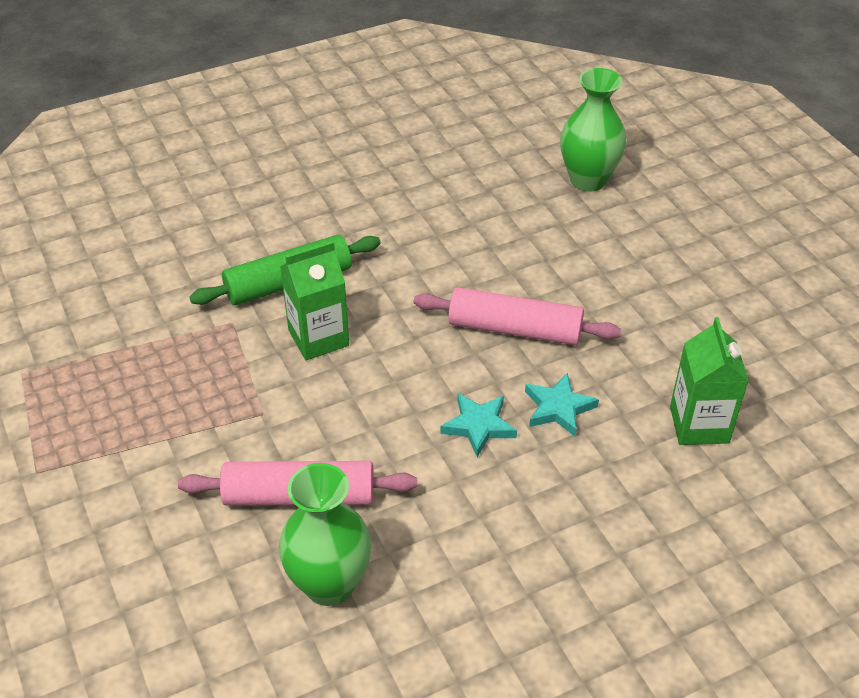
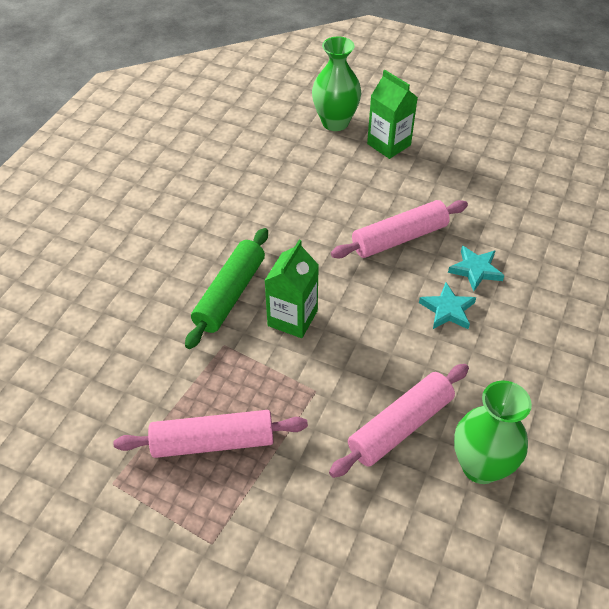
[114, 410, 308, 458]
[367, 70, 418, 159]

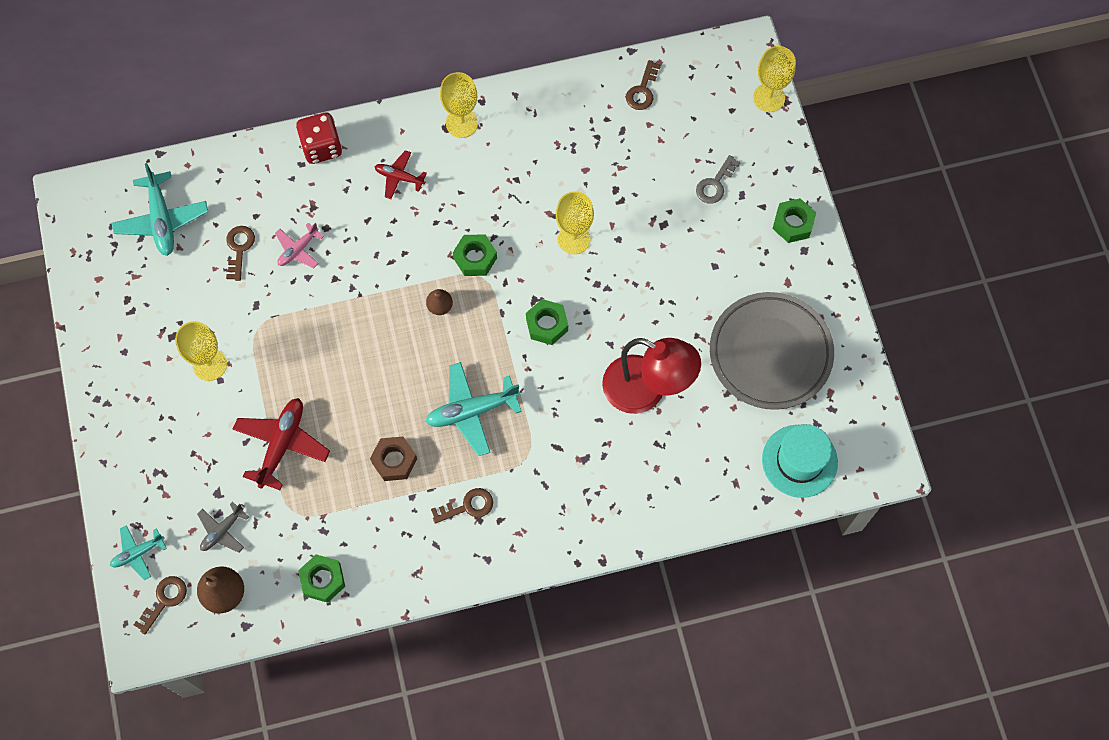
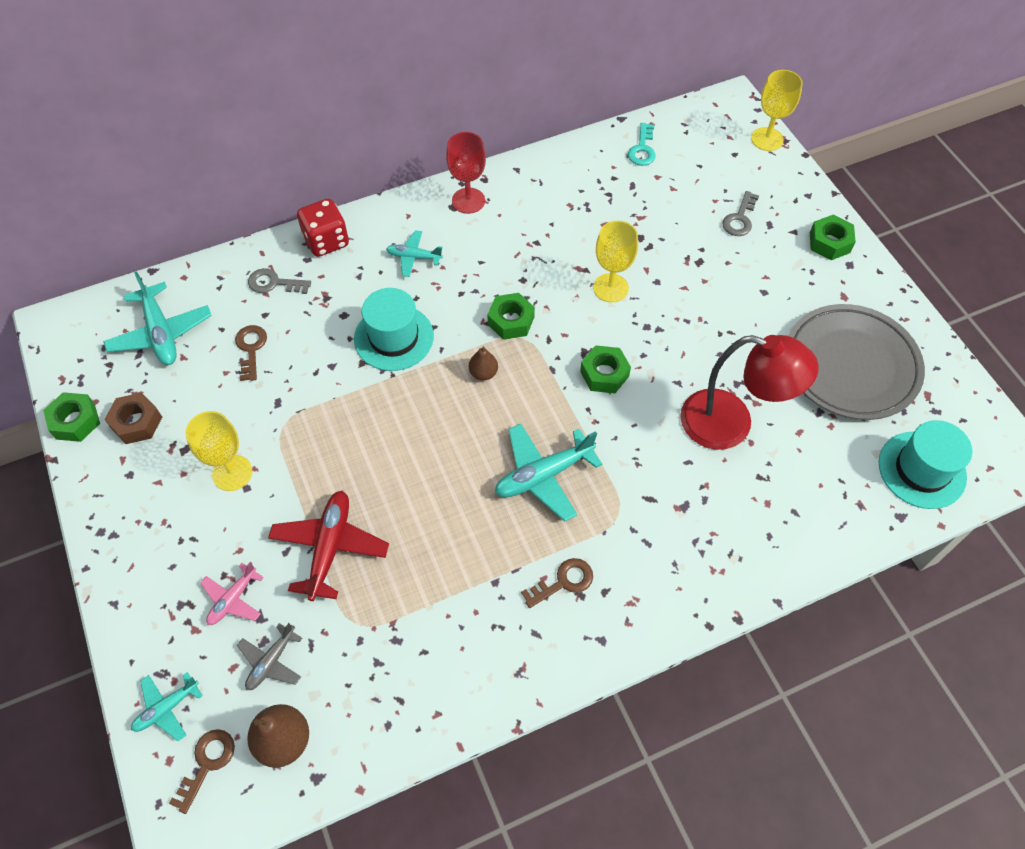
[248, 268, 311, 294]
[354, 288, 434, 371]
[200, 562, 264, 625]
[43, 392, 100, 442]
[104, 392, 162, 444]
[386, 230, 443, 277]
[446, 132, 486, 214]
[628, 123, 656, 166]

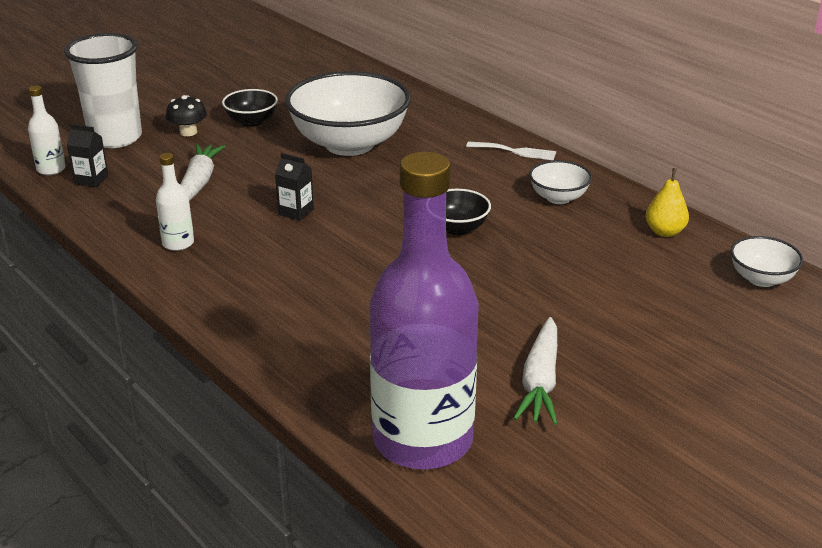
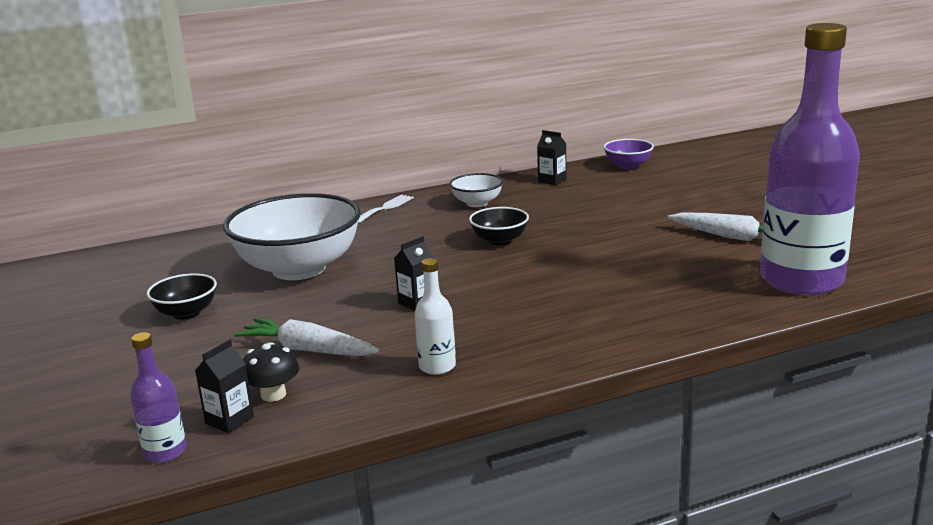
[64, 33, 142, 148] (first image)
[243, 342, 299, 402]
[537, 130, 567, 185]
[130, 332, 187, 463]
[604, 139, 654, 169]

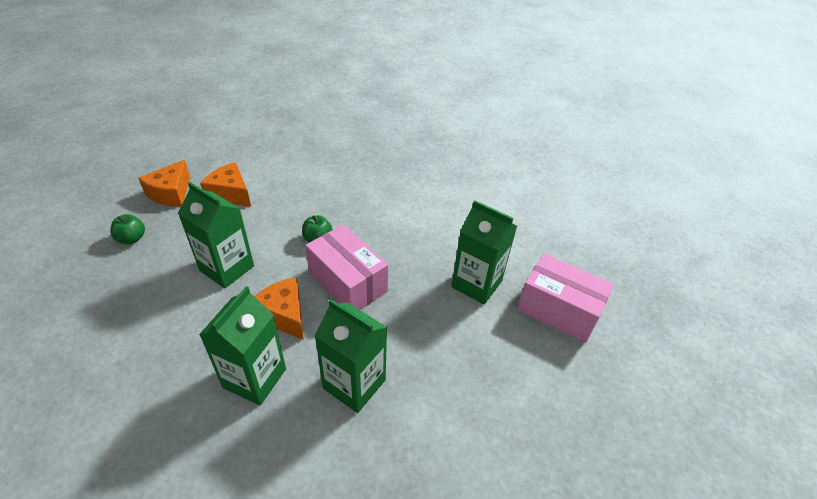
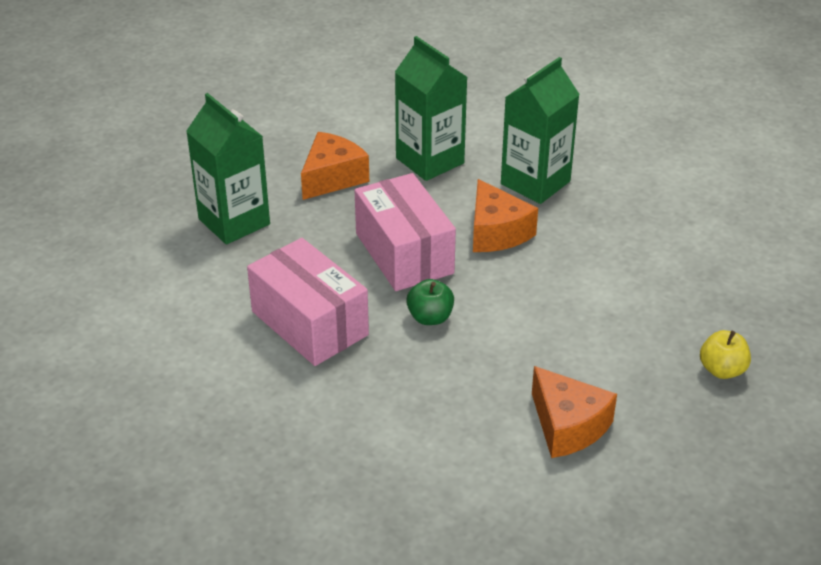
[178, 182, 254, 288] (first image)
[301, 132, 369, 200]
[247, 238, 369, 366]
[700, 330, 751, 379]

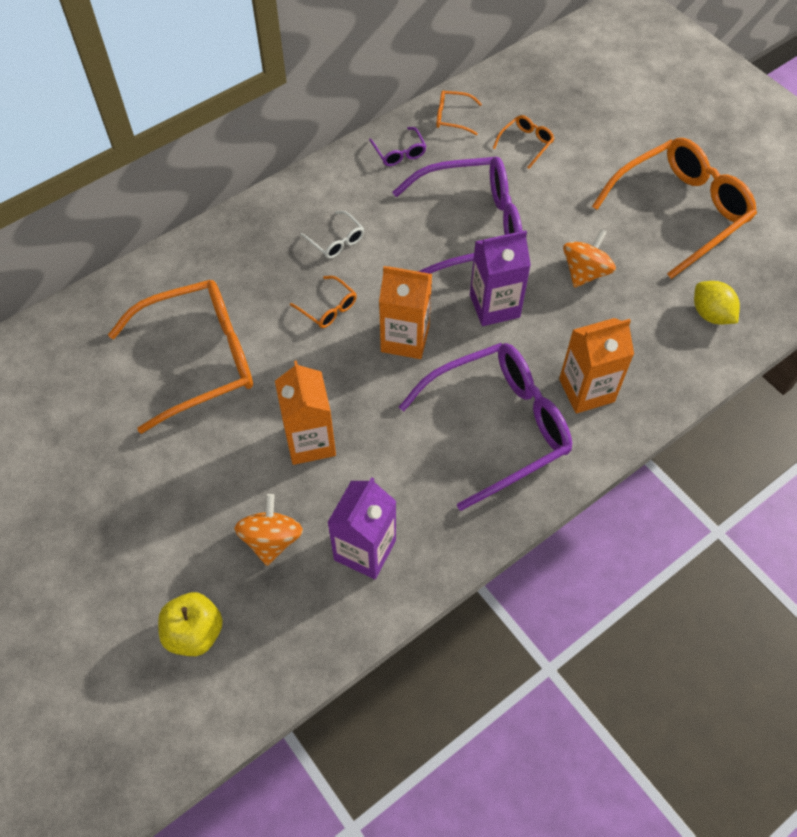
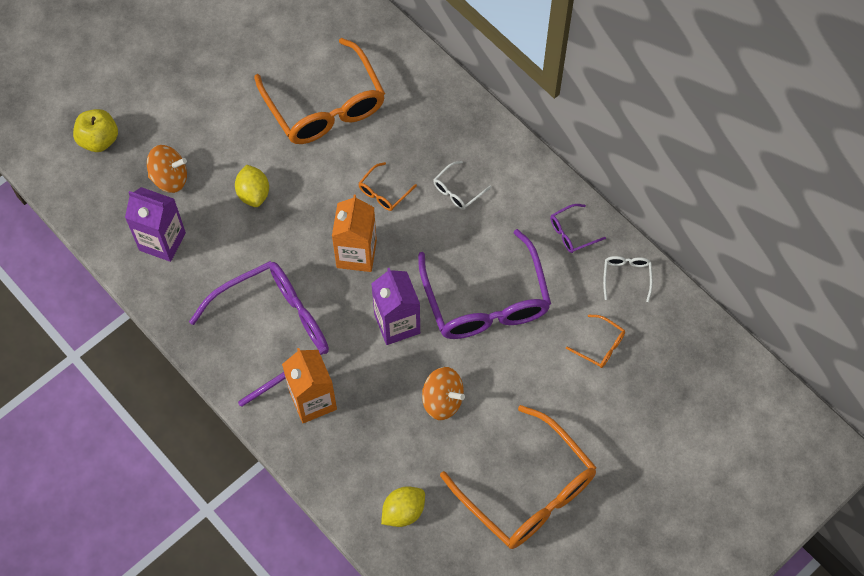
[235, 165, 269, 207]
[603, 256, 653, 302]
[189, 261, 329, 407]

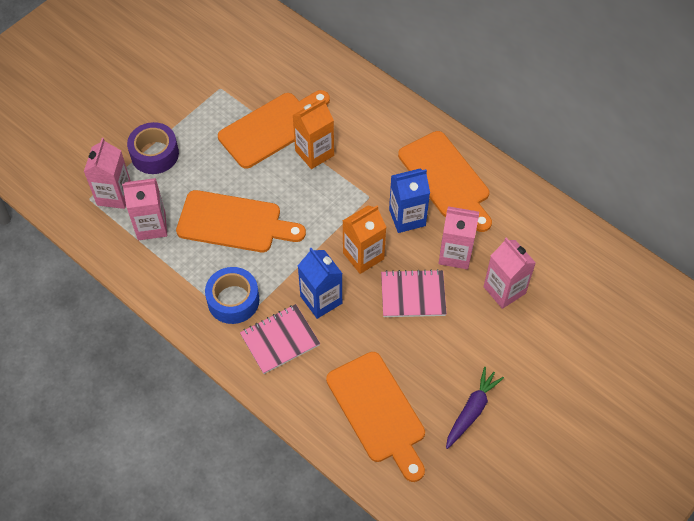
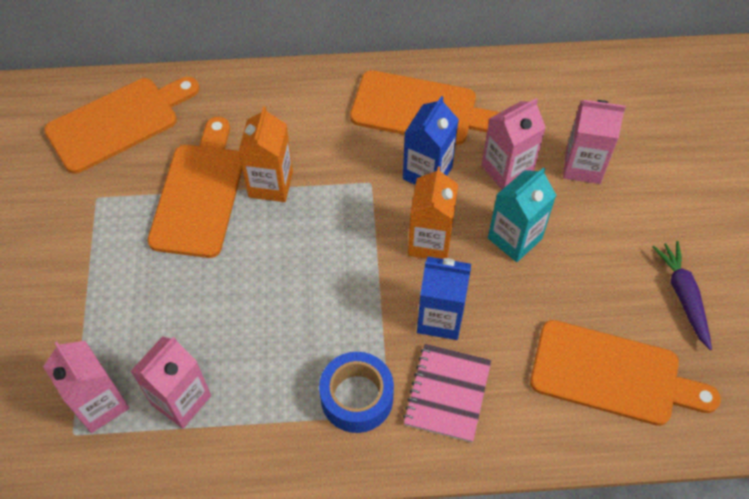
[127, 122, 179, 174] (first image)
[44, 77, 199, 174]
[488, 167, 556, 262]

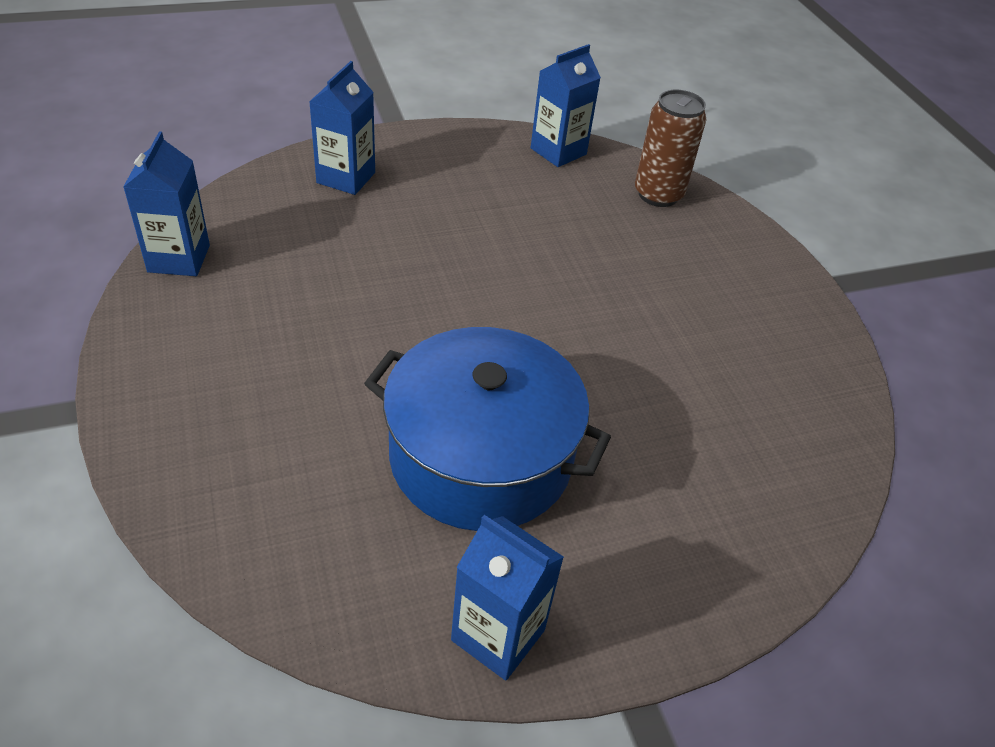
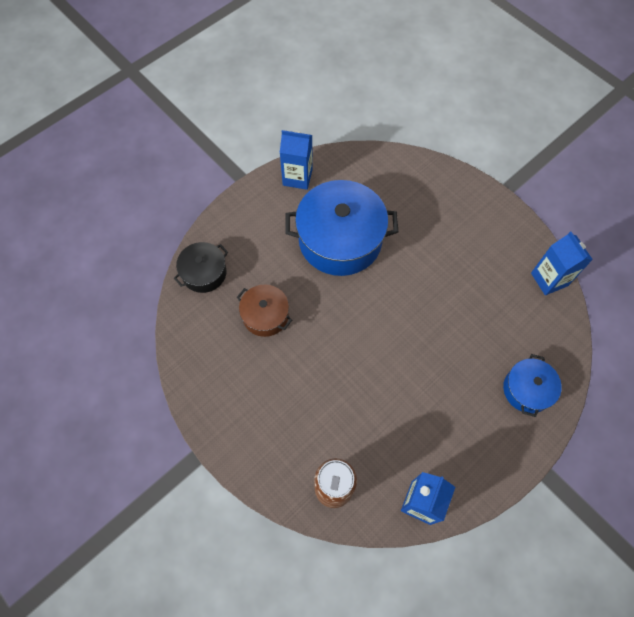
[174, 242, 228, 293]
[237, 285, 292, 337]
[503, 354, 562, 417]

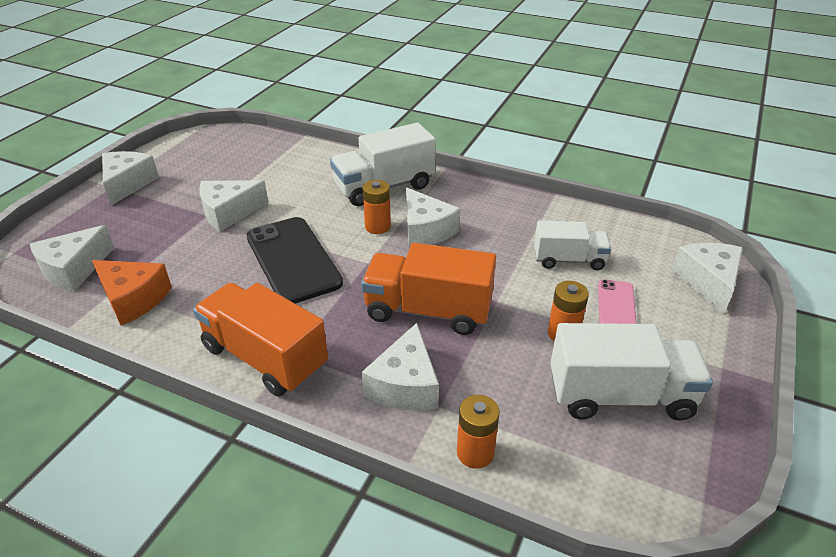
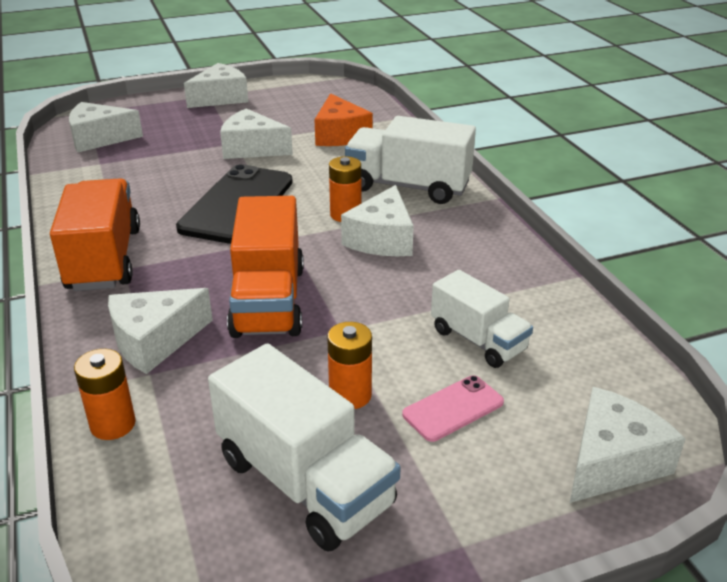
[314, 93, 373, 146]
[227, 196, 304, 338]

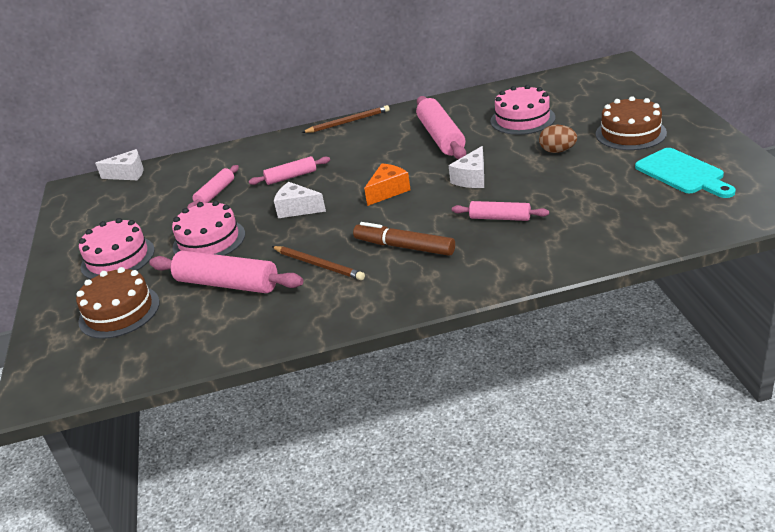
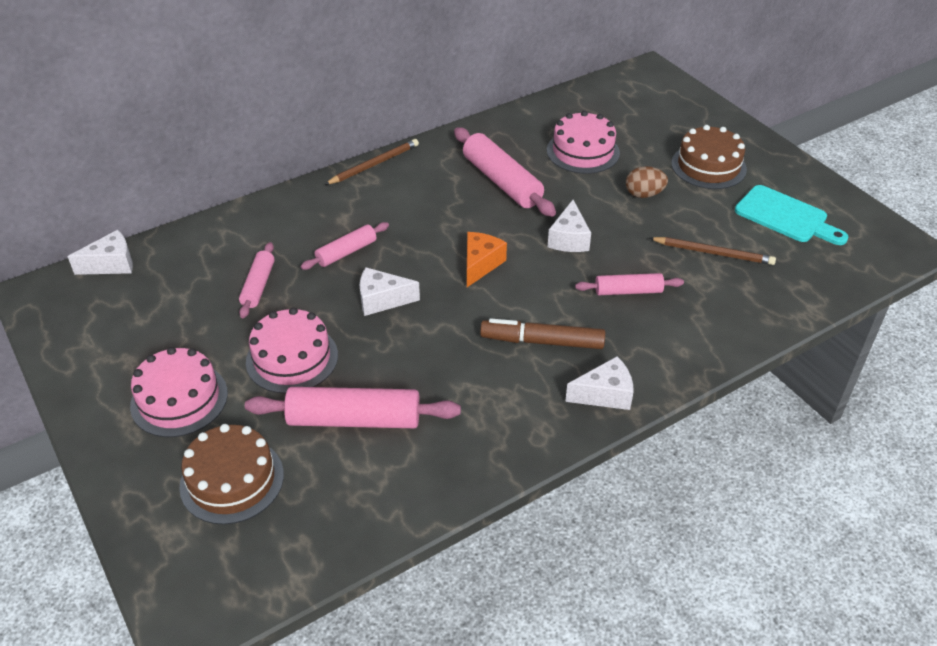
[565, 356, 634, 410]
[649, 237, 776, 265]

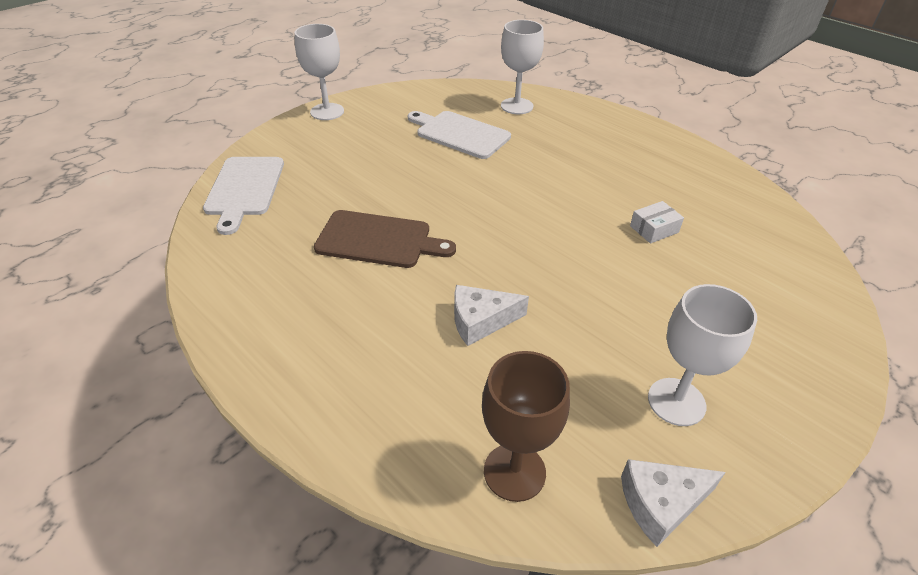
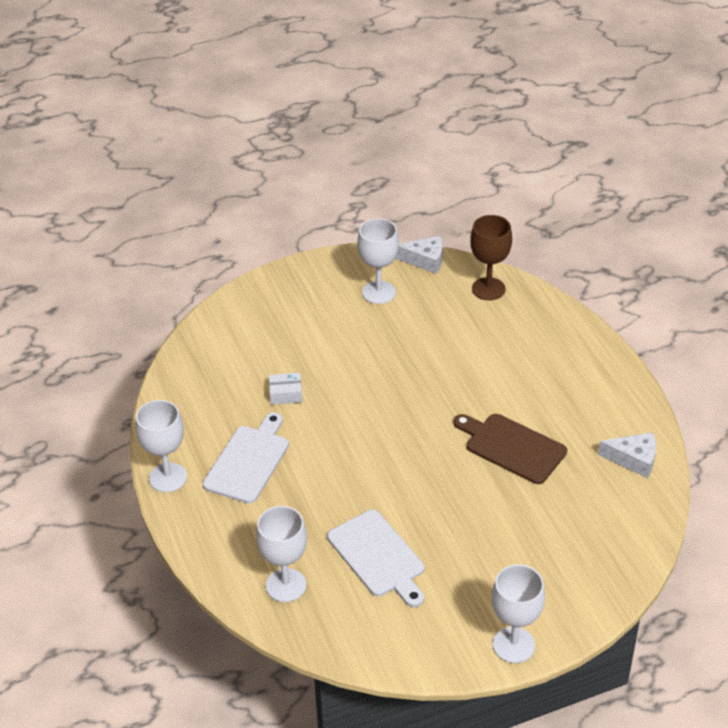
[136, 400, 187, 492]
[203, 412, 289, 503]
[598, 432, 656, 478]

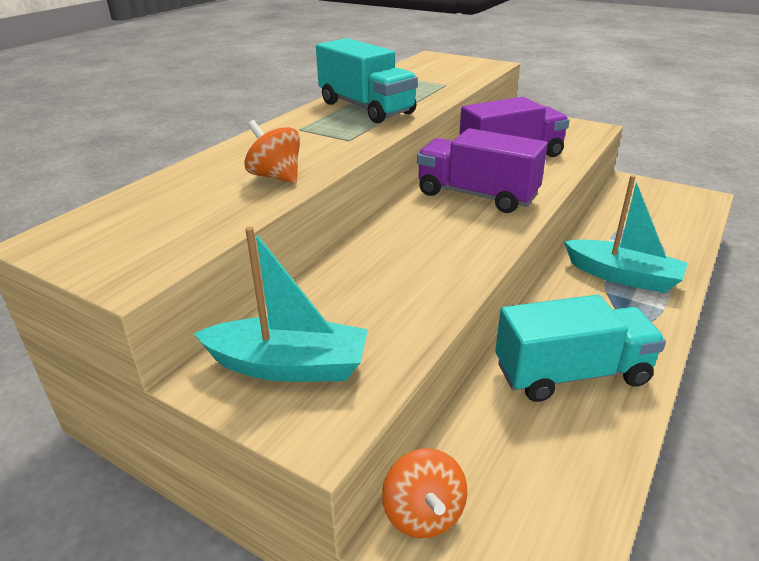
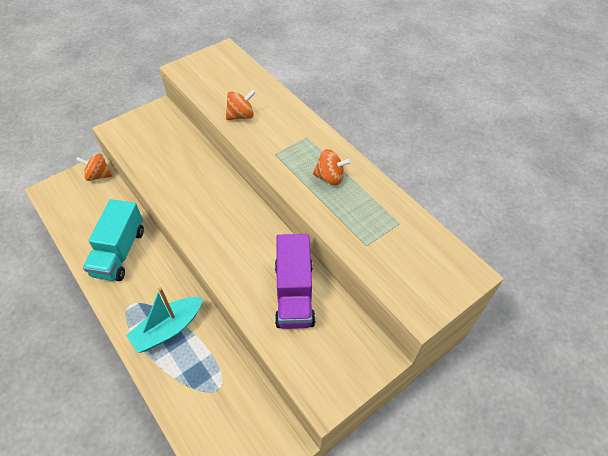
[194, 226, 368, 382] (first image)
[417, 128, 548, 213] (first image)
[313, 149, 351, 185]

